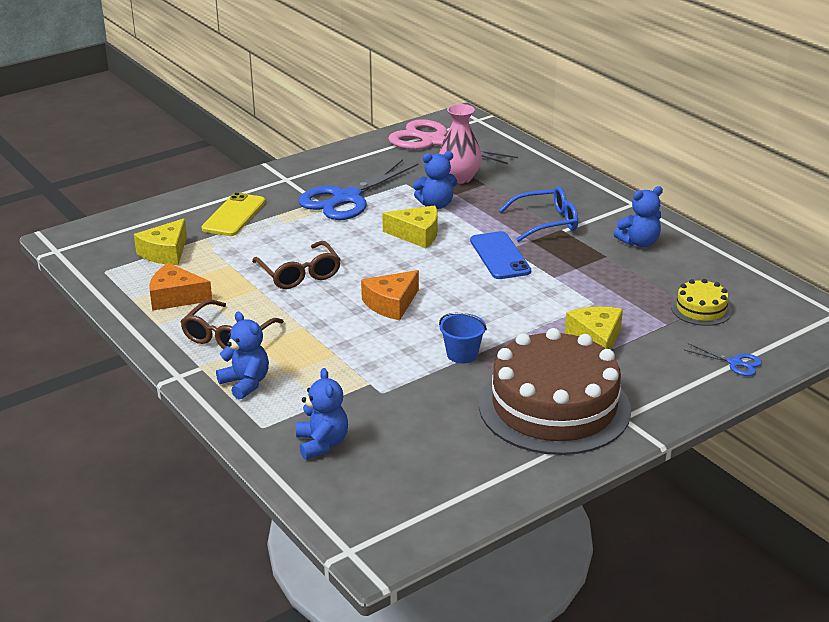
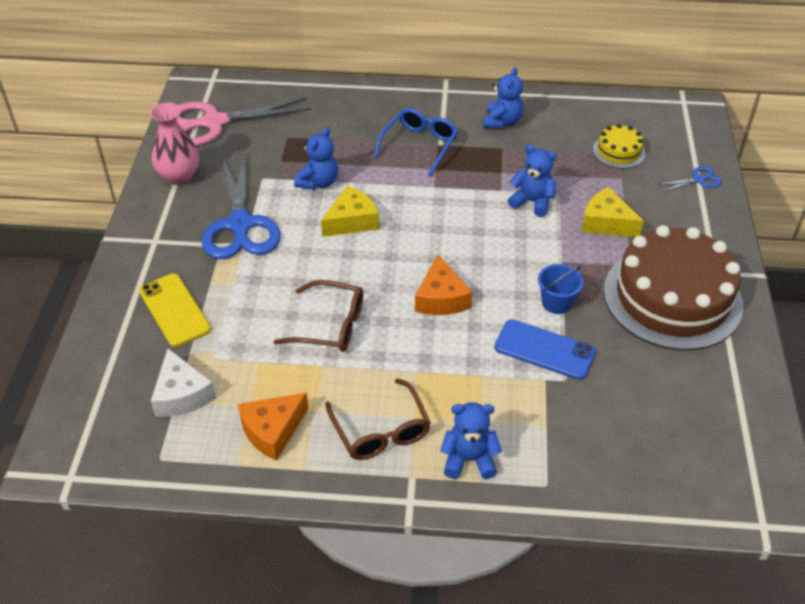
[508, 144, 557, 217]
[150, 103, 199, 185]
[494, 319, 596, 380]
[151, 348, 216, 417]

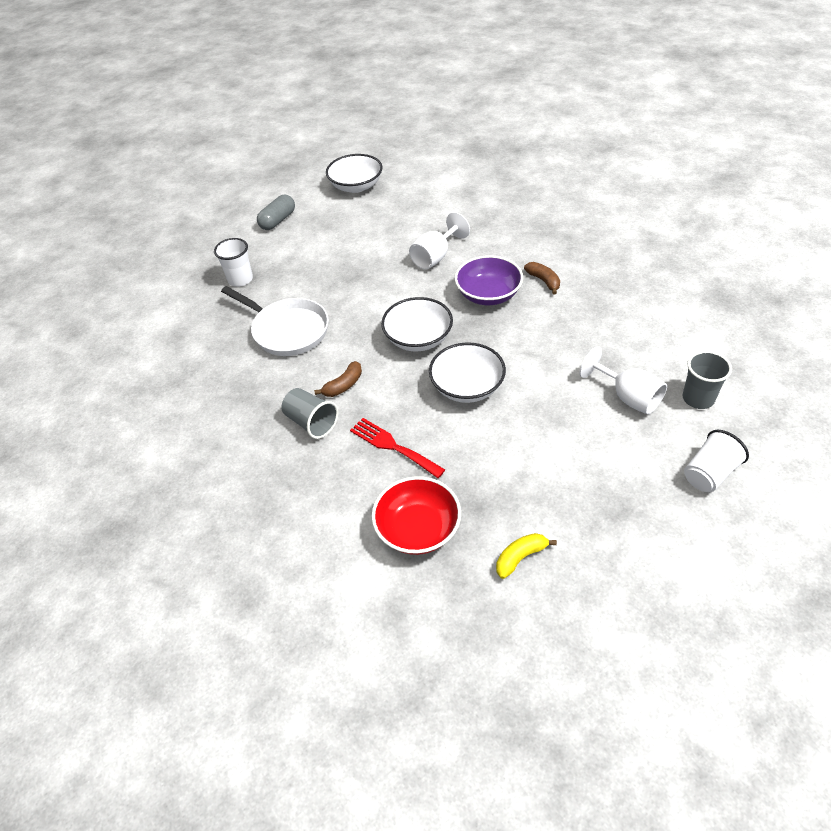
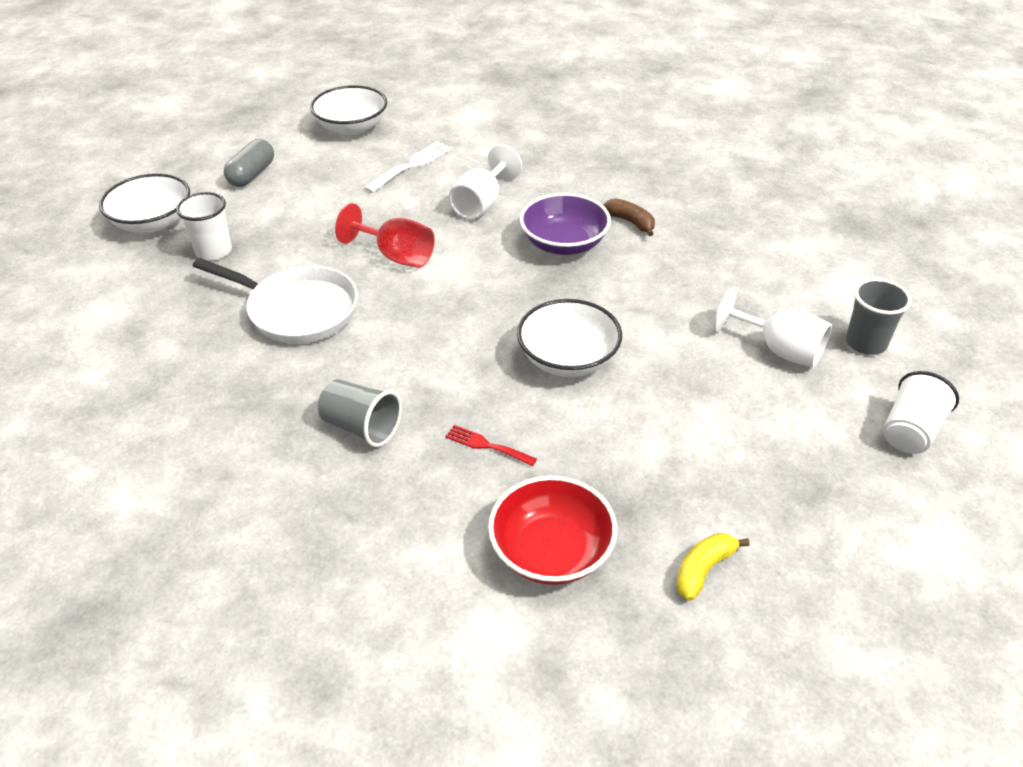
[314, 361, 362, 397] (first image)
[335, 203, 435, 268]
[364, 141, 452, 193]
[99, 173, 190, 233]
[445, 425, 537, 466]

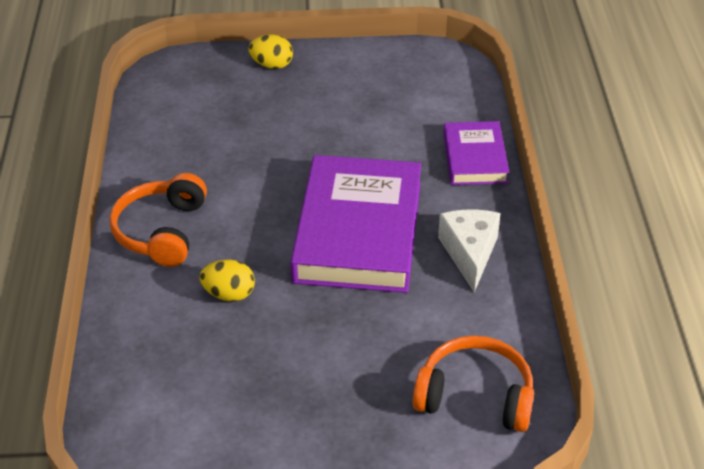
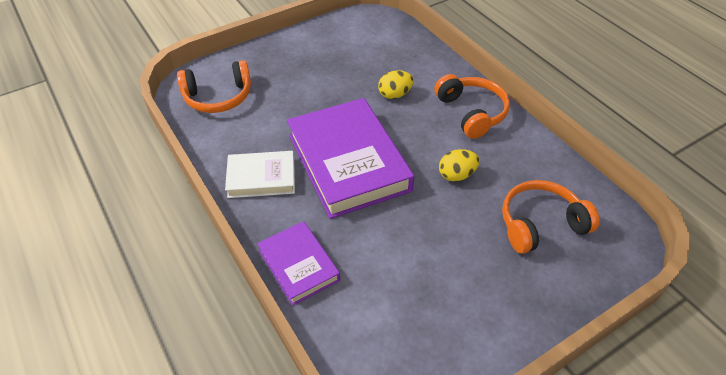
[502, 180, 600, 254]
[439, 149, 479, 182]
[225, 151, 295, 198]

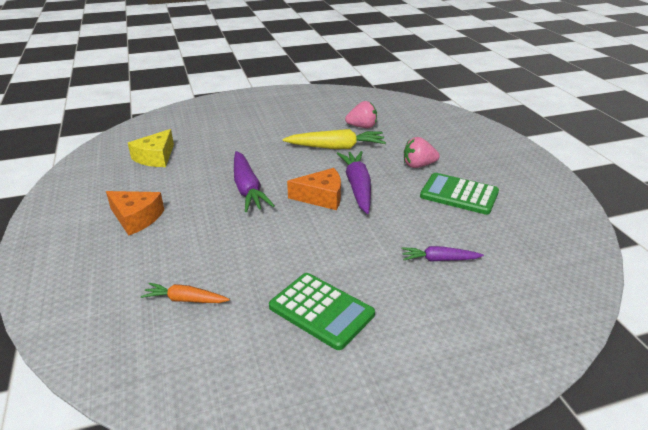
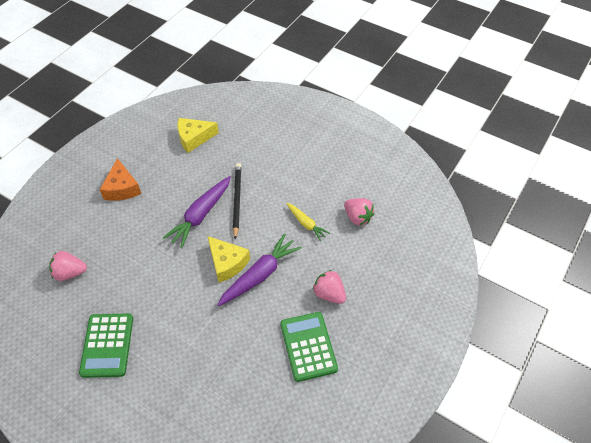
[401, 246, 484, 262] (first image)
[233, 163, 241, 240]
[49, 251, 87, 281]
[208, 236, 250, 282]
[286, 203, 330, 241]

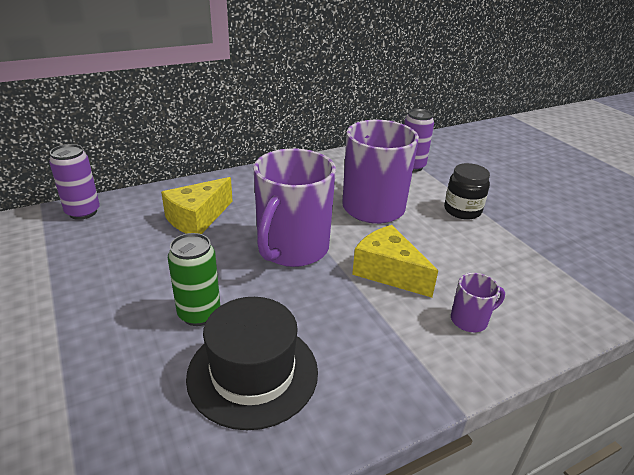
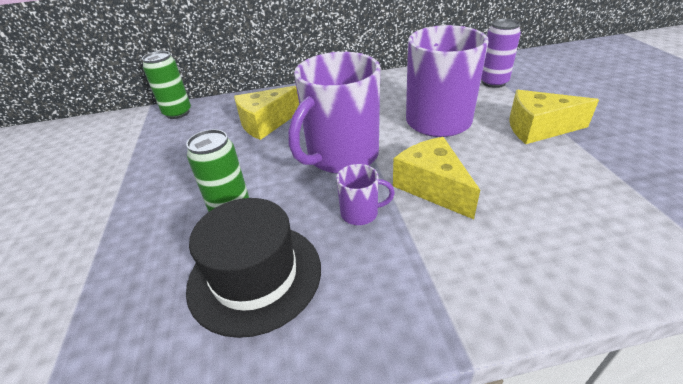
[336, 164, 395, 225]
[509, 90, 599, 144]
[142, 51, 191, 119]

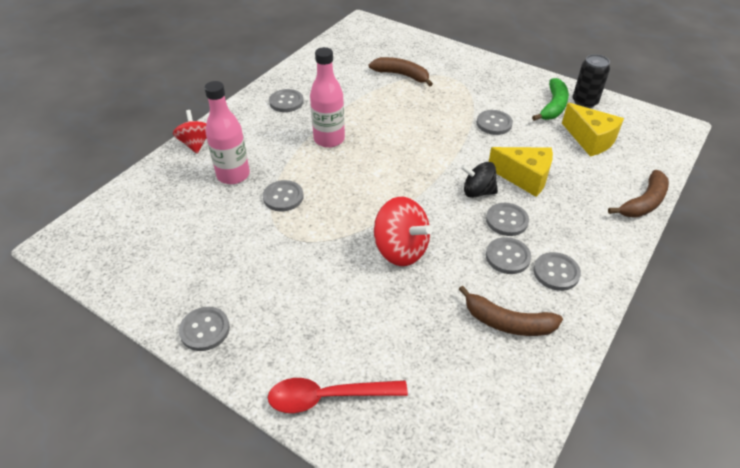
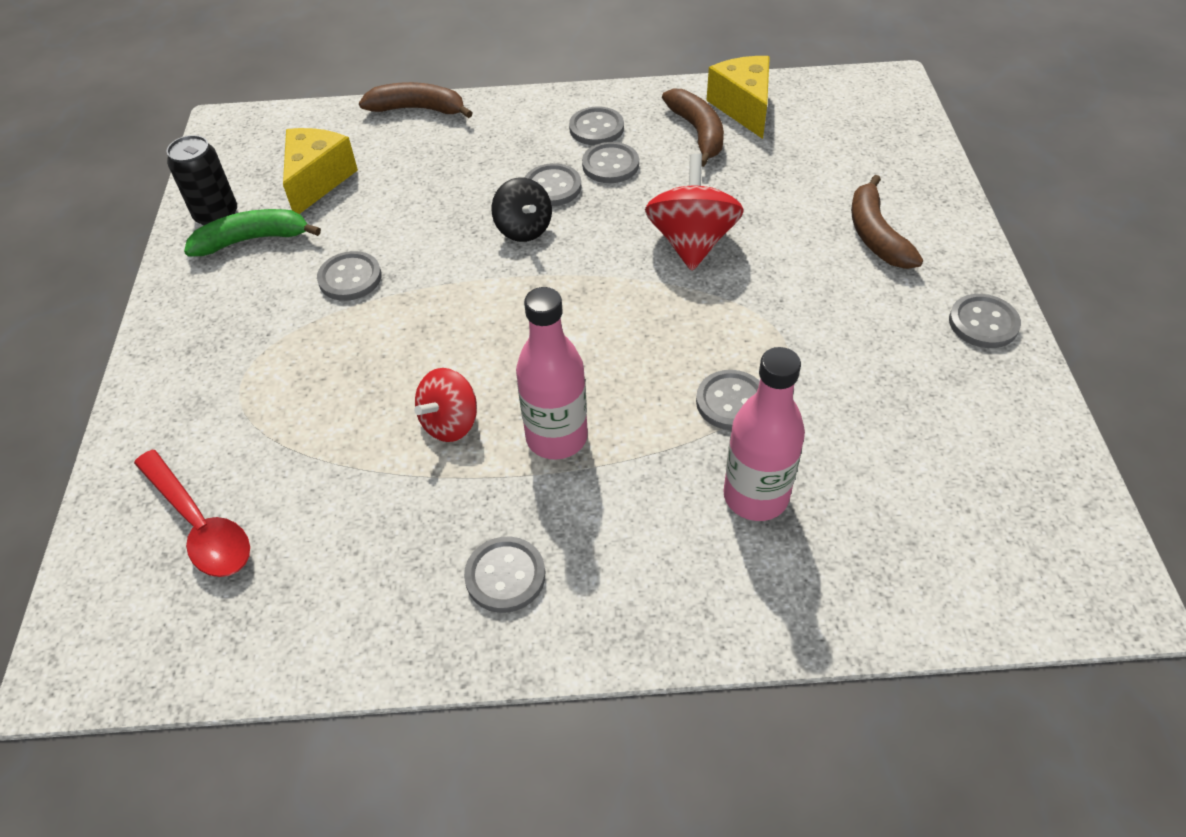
[414, 368, 477, 442]
[134, 450, 250, 577]
[851, 175, 923, 269]
[706, 56, 770, 139]

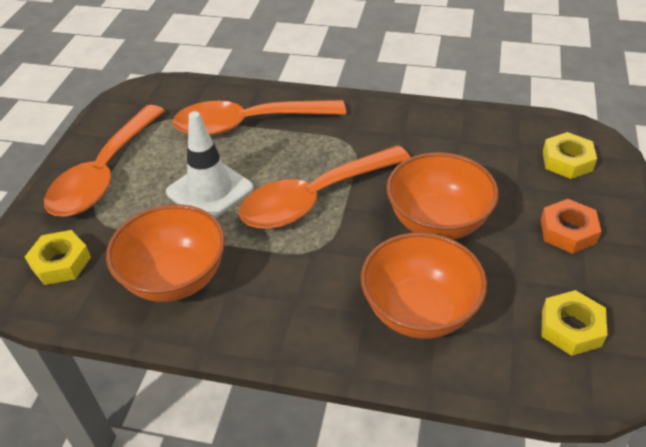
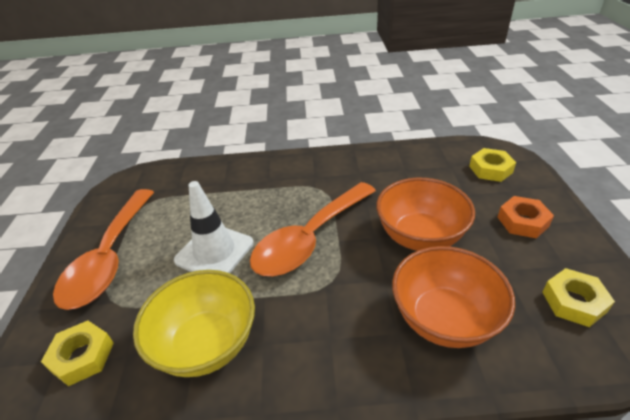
[172, 100, 346, 136] (first image)
[133, 270, 255, 377]

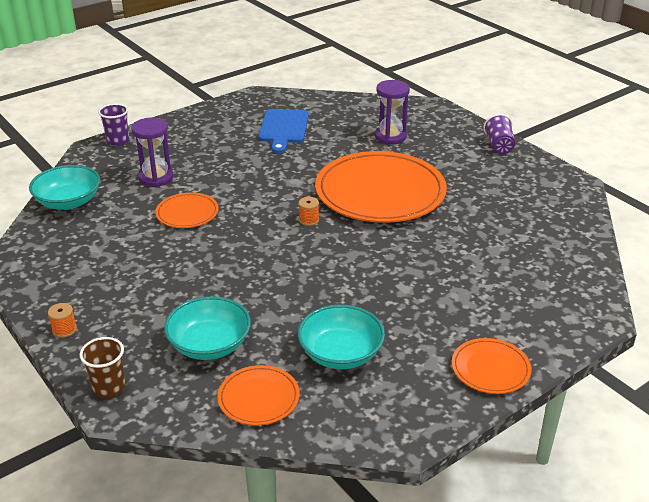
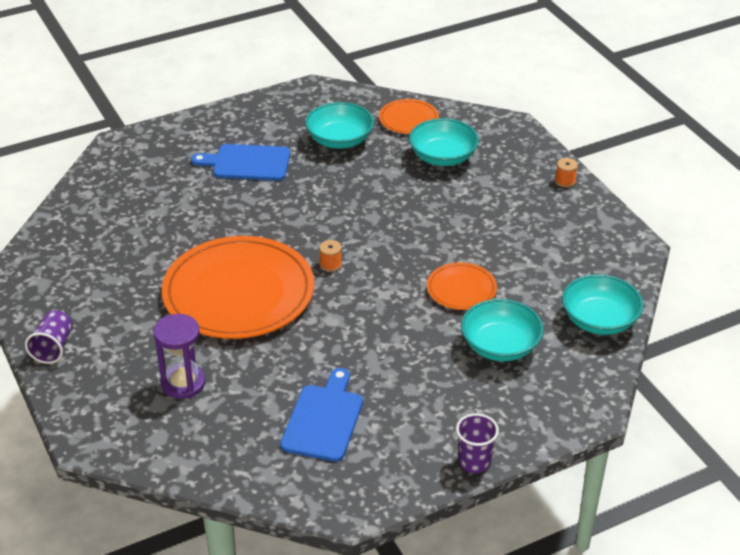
[79, 337, 125, 398] (first image)
[452, 338, 532, 394] (first image)
[191, 144, 290, 181]
[456, 413, 499, 473]
[461, 299, 544, 361]

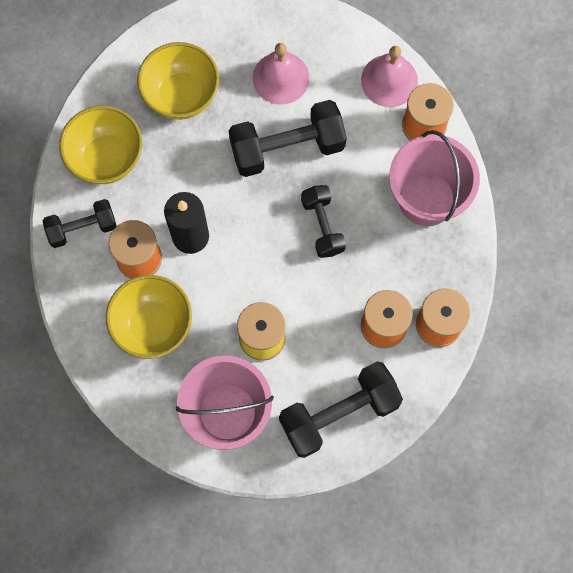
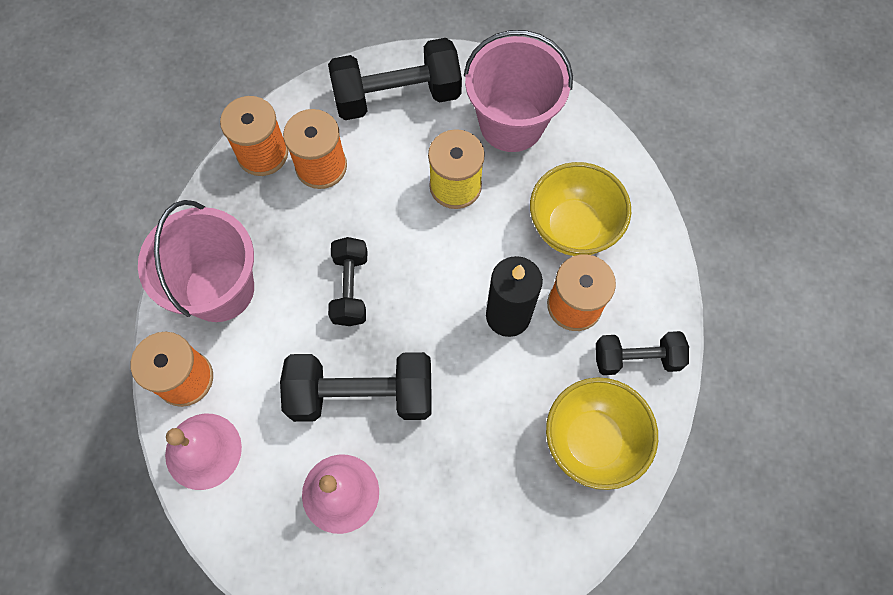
[137, 42, 219, 120] (first image)

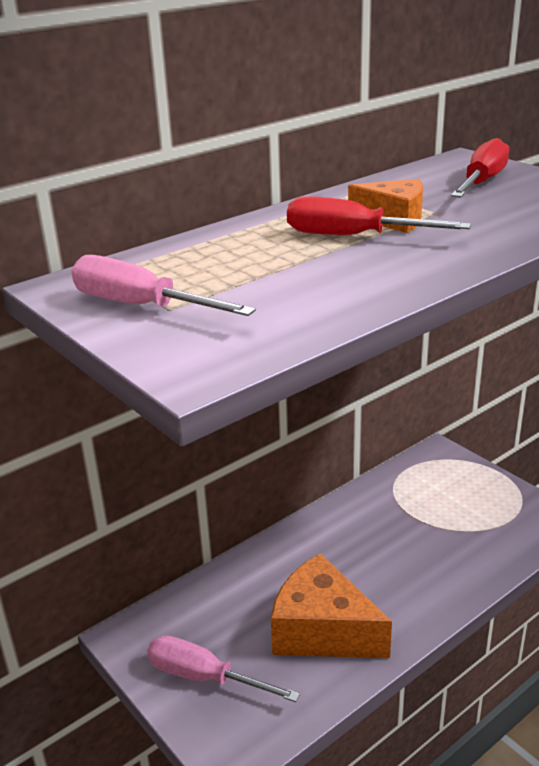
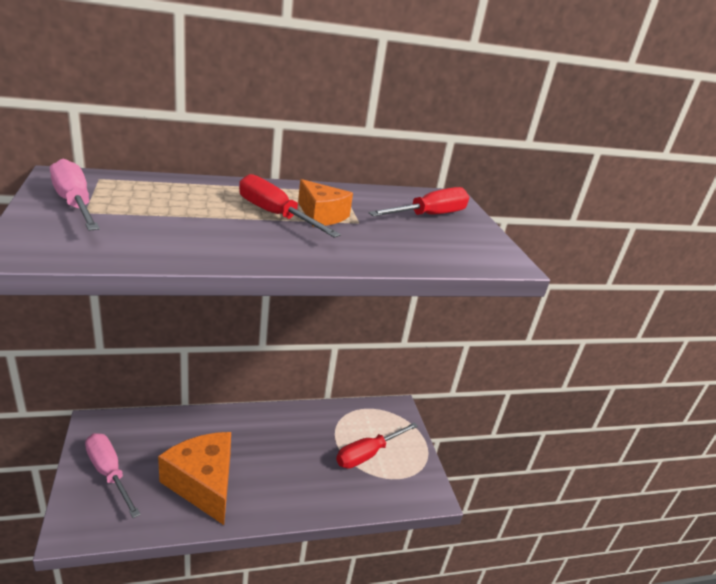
[336, 422, 418, 469]

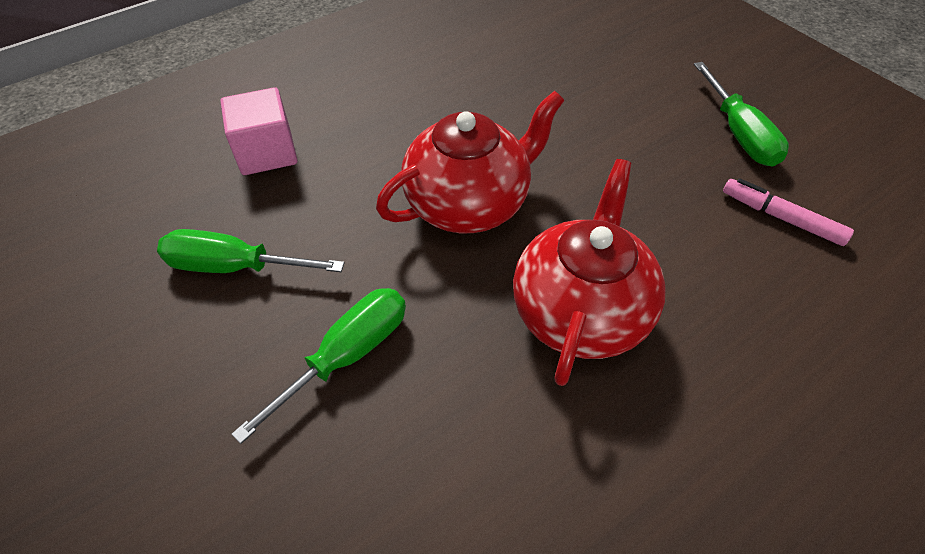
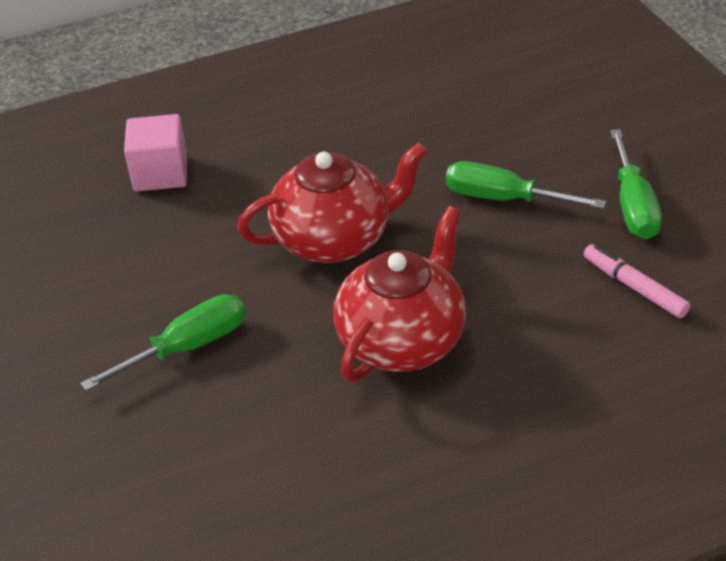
[446, 161, 606, 209]

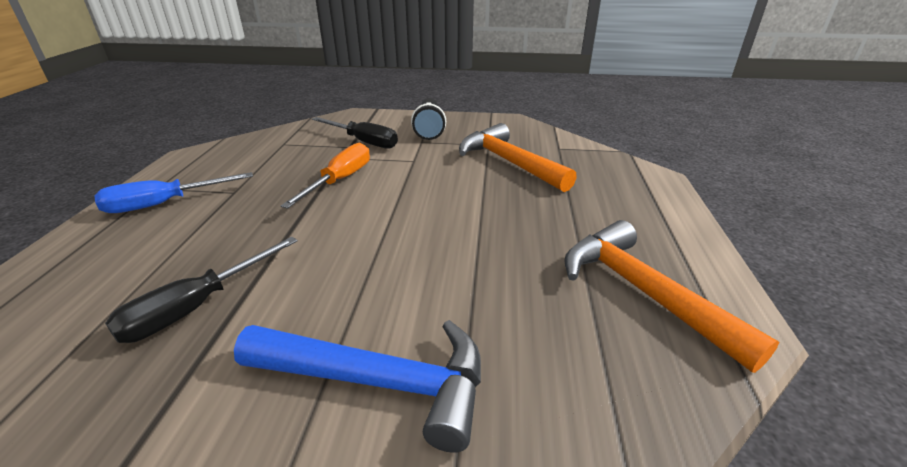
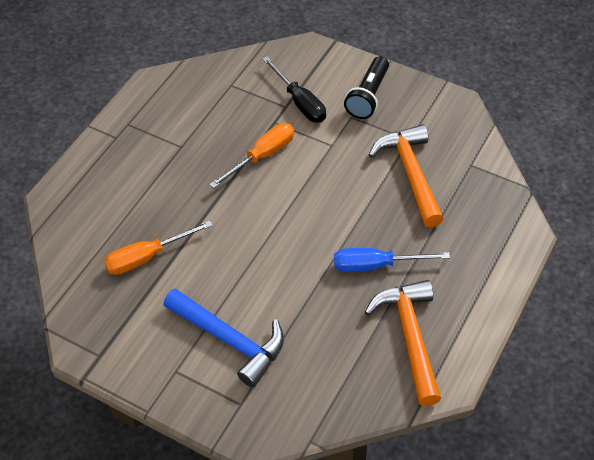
[334, 248, 450, 272]
[104, 220, 213, 275]

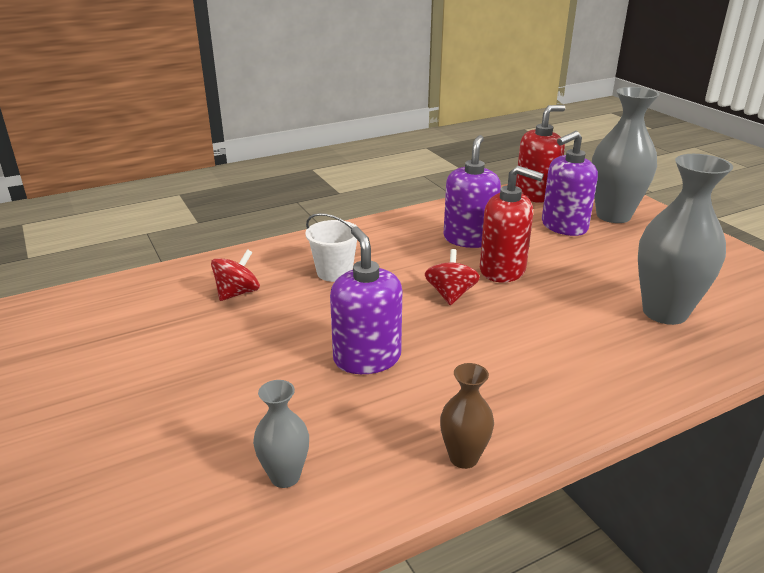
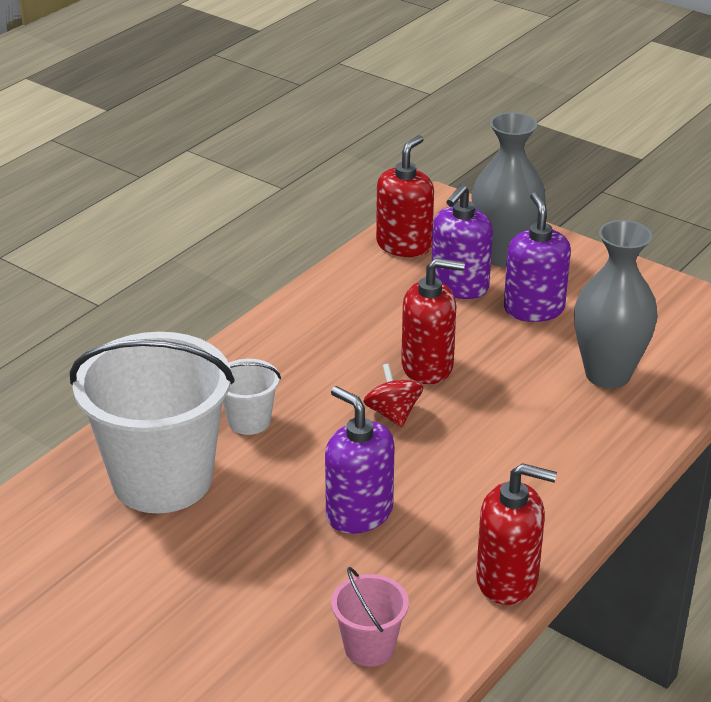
[504, 192, 571, 322]
[70, 332, 234, 513]
[331, 567, 409, 667]
[476, 463, 557, 605]

